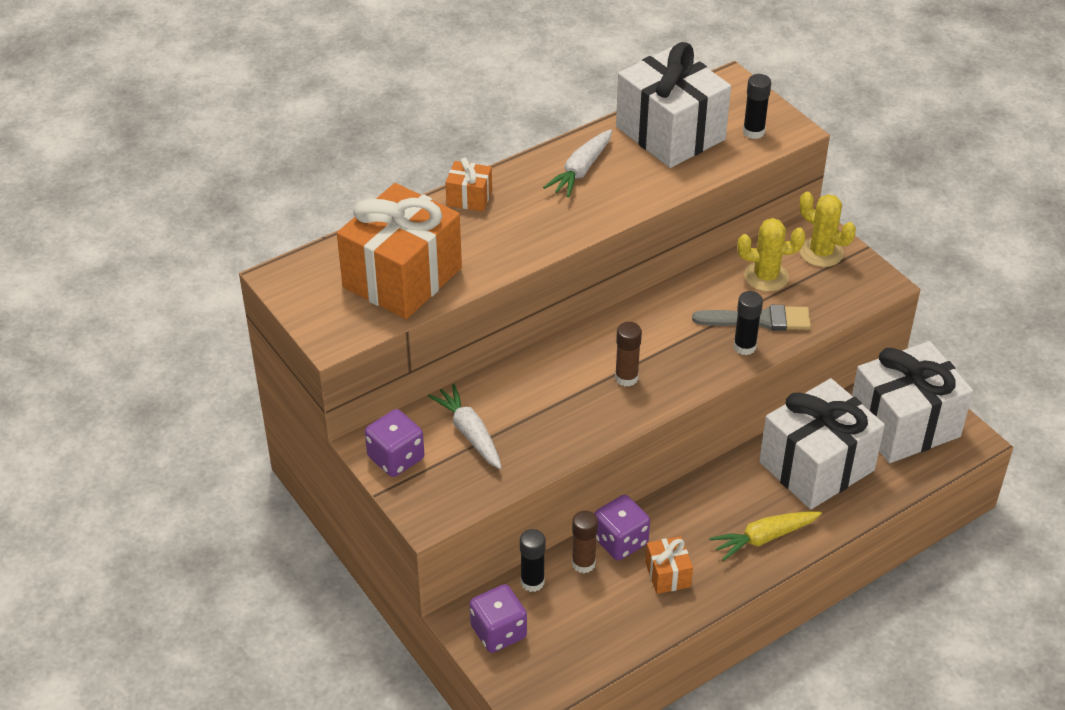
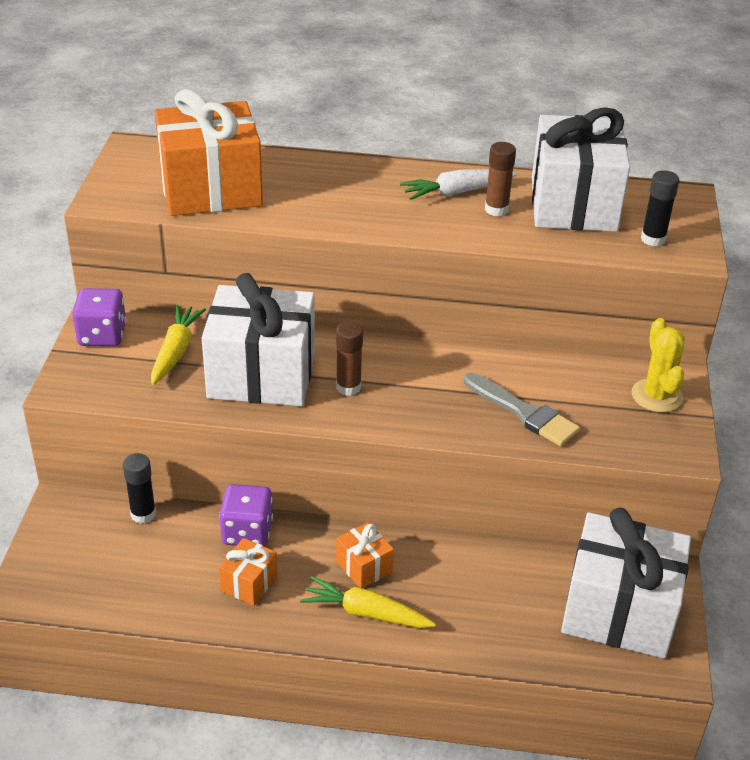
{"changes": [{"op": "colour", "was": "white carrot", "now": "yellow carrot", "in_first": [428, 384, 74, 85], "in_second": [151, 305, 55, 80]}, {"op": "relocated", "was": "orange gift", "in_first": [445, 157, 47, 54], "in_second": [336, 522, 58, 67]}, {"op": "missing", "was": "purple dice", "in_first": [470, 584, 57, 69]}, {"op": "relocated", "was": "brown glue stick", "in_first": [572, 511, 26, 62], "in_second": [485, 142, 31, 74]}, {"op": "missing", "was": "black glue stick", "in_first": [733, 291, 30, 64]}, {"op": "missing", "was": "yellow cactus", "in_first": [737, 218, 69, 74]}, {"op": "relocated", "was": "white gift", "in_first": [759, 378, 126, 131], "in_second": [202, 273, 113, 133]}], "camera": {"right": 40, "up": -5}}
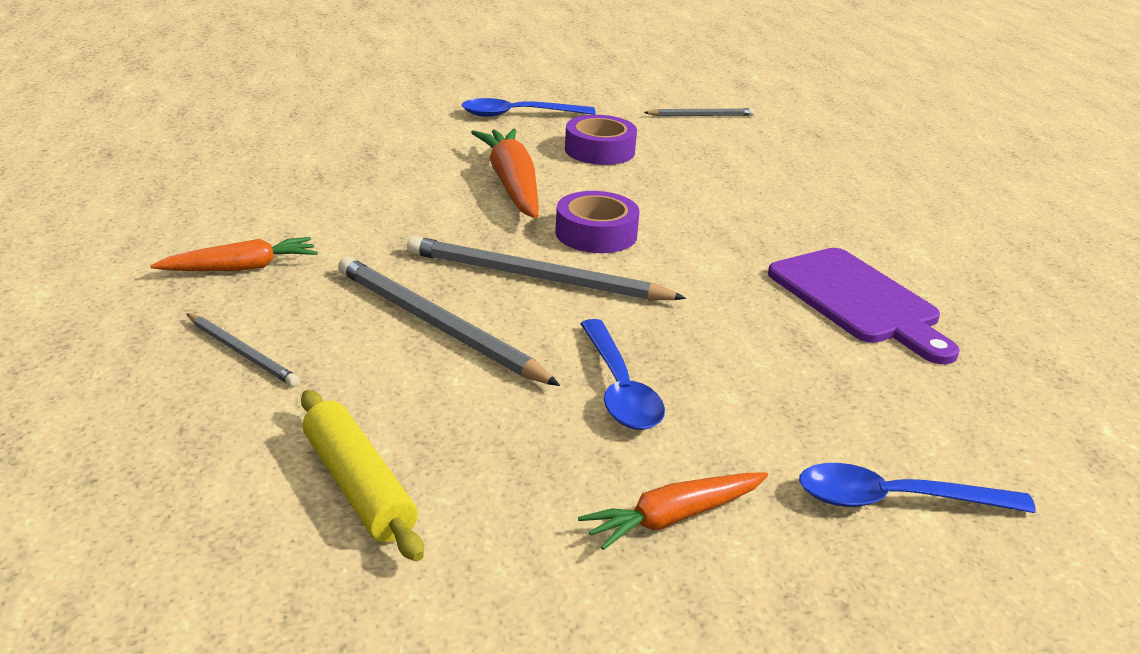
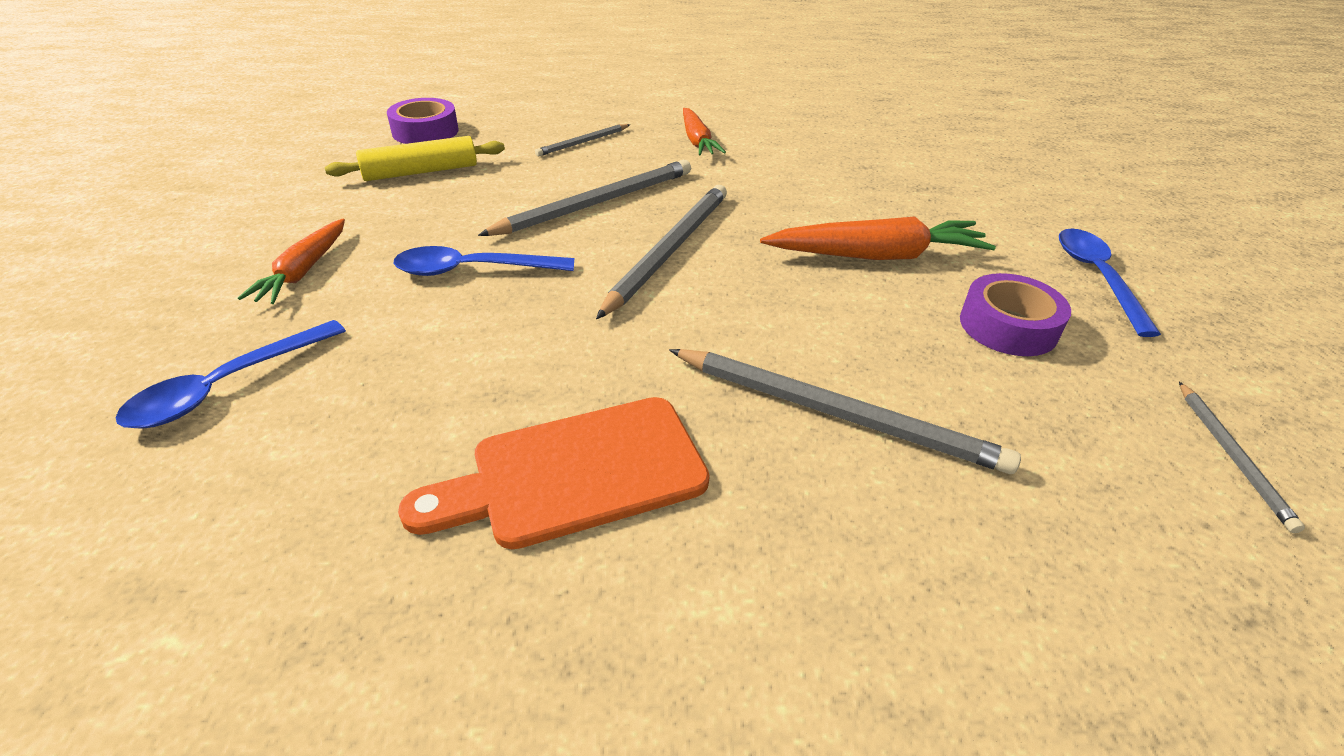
{"changes": [{"op": "relocated", "was": "purple tape", "in_first": [555, 191, 85, 62], "in_second": [387, 98, 72, 46]}, {"op": "spun", "was": "orange carrot", "in_first": [578, 472, 190, 78], "in_second": [238, 219, 107, 85], "clockwise": -150}, {"op": "colour", "was": "purple cutting board", "now": "orange cutting board", "in_first": [768, 248, 192, 116], "in_second": [398, 397, 312, 152]}, {"op": "spun", "was": "blue spoon", "in_first": [799, 463, 237, 50], "in_second": [116, 320, 230, 109], "clockwise": -150}, {"op": "appeared", "now": "grey pencil", "in_second": [669, 349, 352, 125]}], "camera": {"right": 100, "up": 10}}
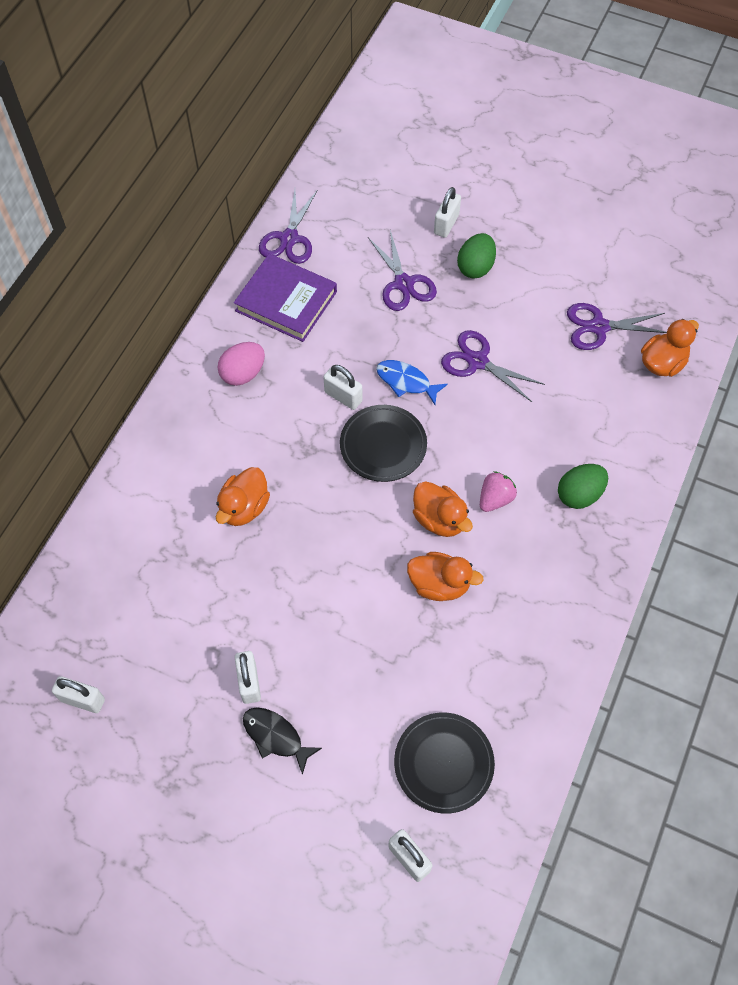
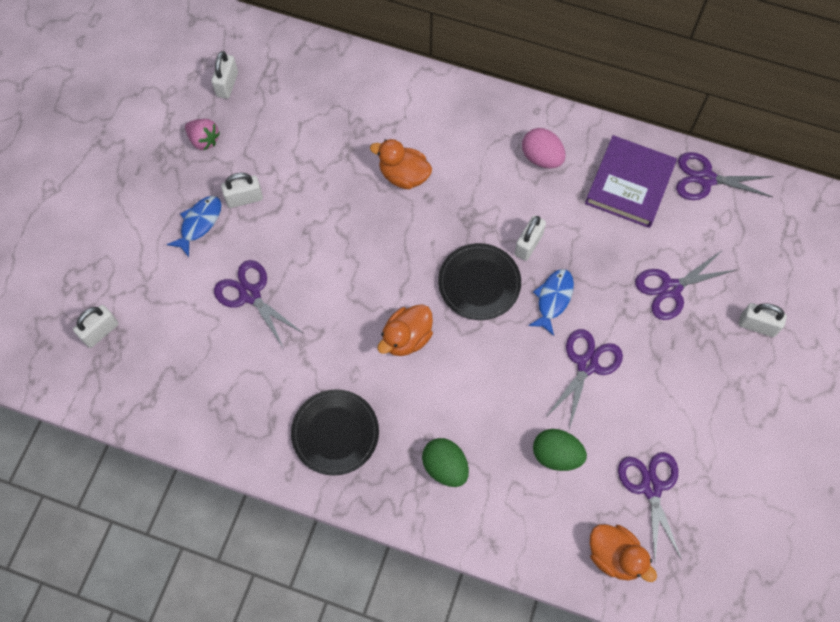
{"changes": [{"op": "colour", "was": "black fish", "now": "blue fish", "in_first": [243, 707, 79, 68], "in_second": [167, 196, 54, 61]}, {"op": "relocated", "was": "black plate", "in_first": [394, 713, 101, 101], "in_second": [291, 389, 88, 87]}, {"op": "missing", "was": "orange duck", "in_first": [407, 552, 77, 49]}, {"op": "relocated", "was": "green egg", "in_first": [457, 233, 39, 46], "in_second": [533, 429, 54, 42]}, {"op": "relocated", "was": "pink strawberry", "in_first": [480, 471, 37, 41], "in_second": [185, 119, 35, 31]}, {"op": "appeared", "now": "purple scissors", "in_second": [214, 260, 90, 89]}], "camera": {"right": 85, "up": 5}}
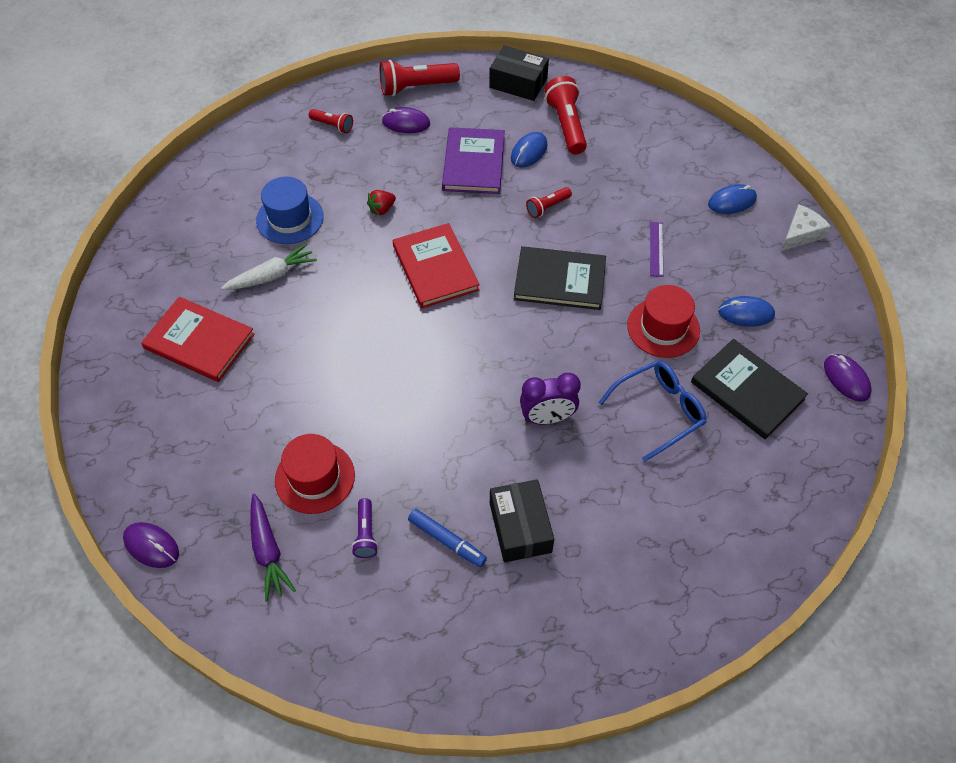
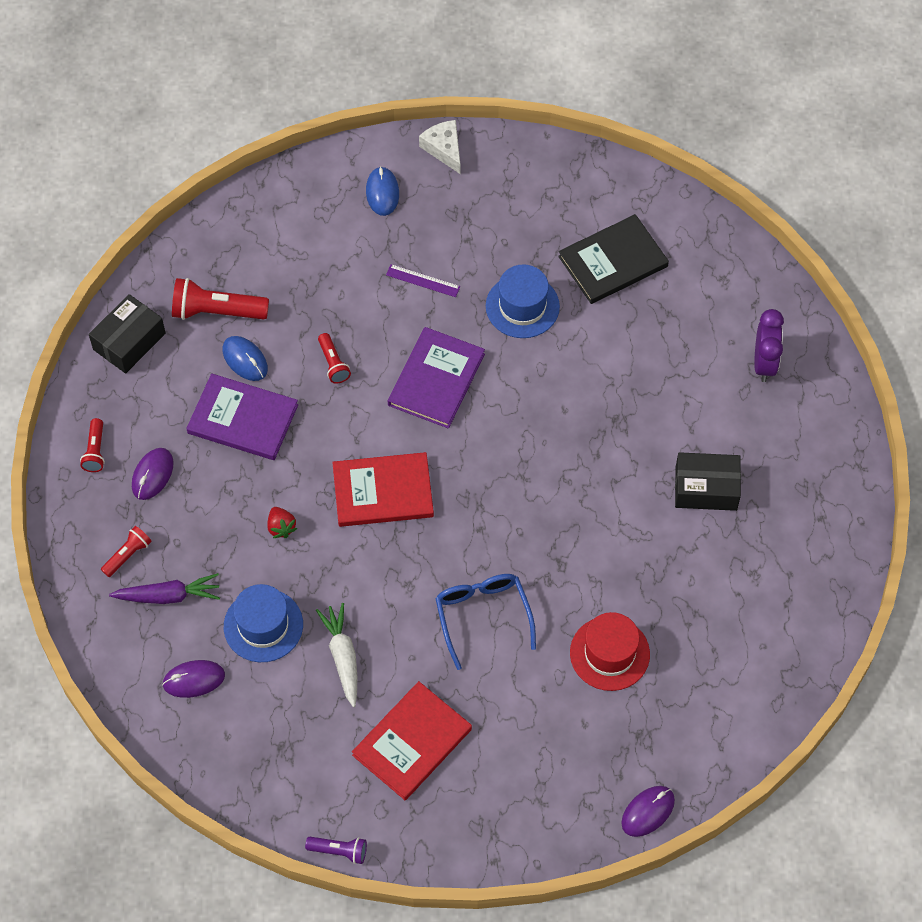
{"changes": [{"op": "relocated", "was": "purple carrot", "in_first": [250, 494, 46, 108], "in_second": [109, 573, 111, 31]}, {"op": "relocated", "was": "purple flashlight", "in_first": [352, 498, 26, 60], "in_second": [305, 837, 62, 27]}, {"op": "size", "was": "red flashlight", "in_first": [379, 60, 81, 36], "in_second": [80, 418, 25, 54], "ratio": 0.56}, {"op": "missing", "was": "blue marker", "in_first": [408, 509, 79, 58]}, {"op": "colour", "was": "black book", "now": "purple book", "in_first": [514, 246, 92, 64], "in_second": [388, 327, 97, 102]}, {"op": "relocated", "was": "purple clock", "in_first": [520, 373, 61, 51], "in_second": [754, 309, 30, 73]}, {"op": "relocated", "was": "blue glasses", "in_first": [598, 361, 108, 101], "in_second": [435, 574, 101, 96]}, {"op": "colour", "was": "red hat", "now": "blue hat", "in_first": [627, 285, 73, 73], "in_second": [486, 264, 74, 74]}, {"op": "missing", "was": "blue mouse", "in_first": [718, 296, 57, 31]}, {"op": "relocated", "was": "purple mouse", "in_first": [824, 354, 48, 48], "in_second": [162, 660, 63, 38]}], "camera": {"right": -75, "up": 5}}
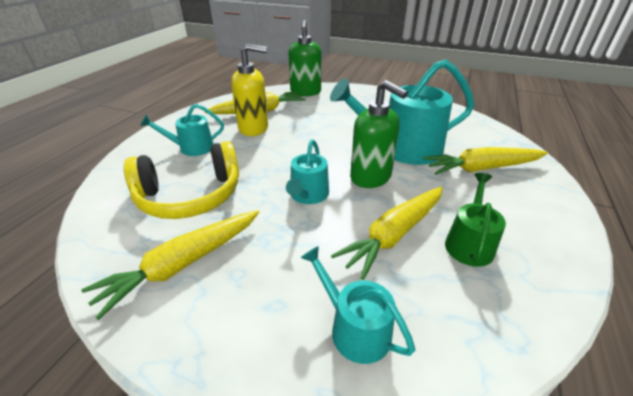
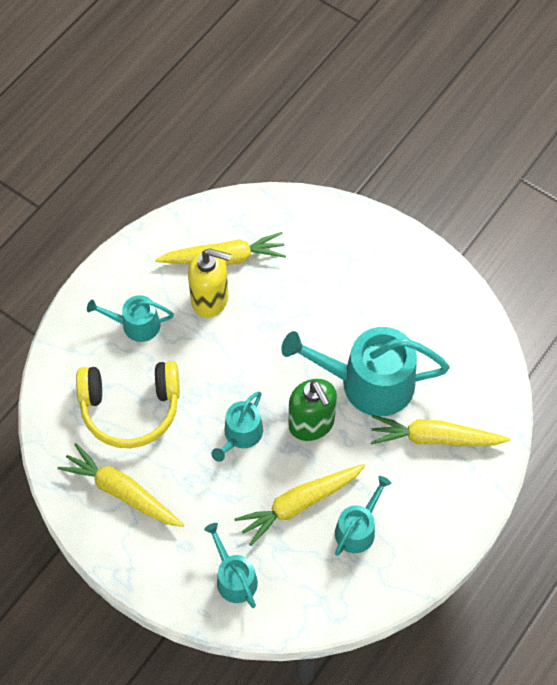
{"changes": [{"op": "spun", "was": "yellow carrot", "in_first": [81, 210, 178, 110], "in_second": [58, 443, 126, 84], "clockwise": 60}, {"op": "missing", "was": "green soap dispenser", "in_first": [288, 20, 34, 76]}, {"op": "colour", "was": "green watering can", "now": "turquoise watering can", "in_first": [445, 173, 61, 94], "in_second": [335, 476, 56, 80]}], "camera": {"right": 15, "up": 25}}
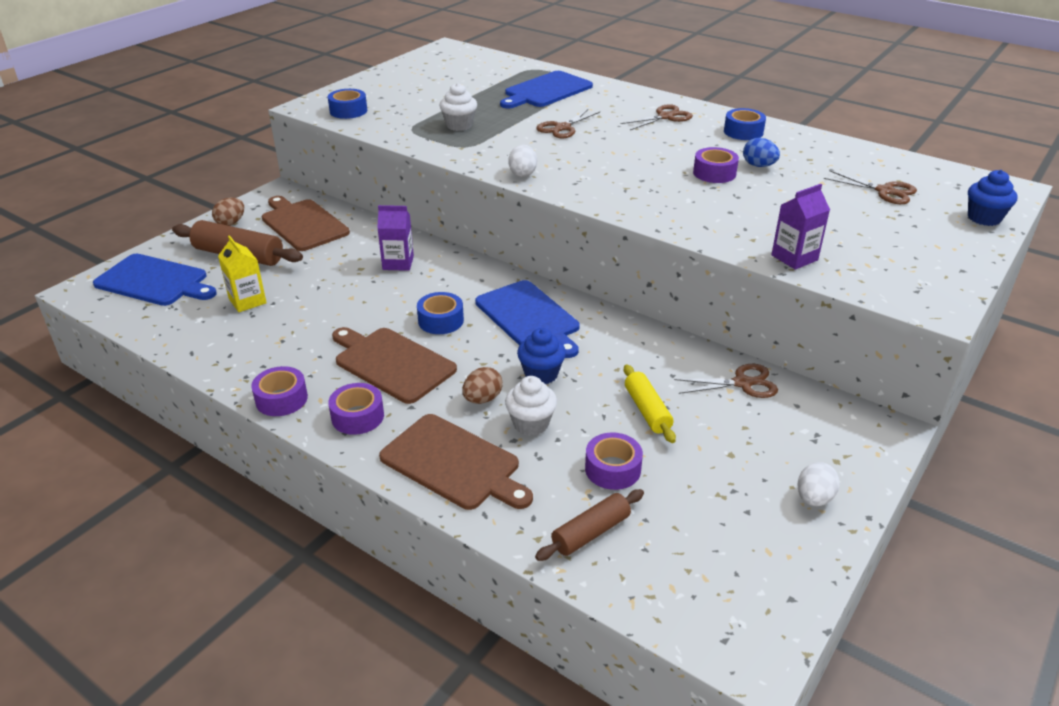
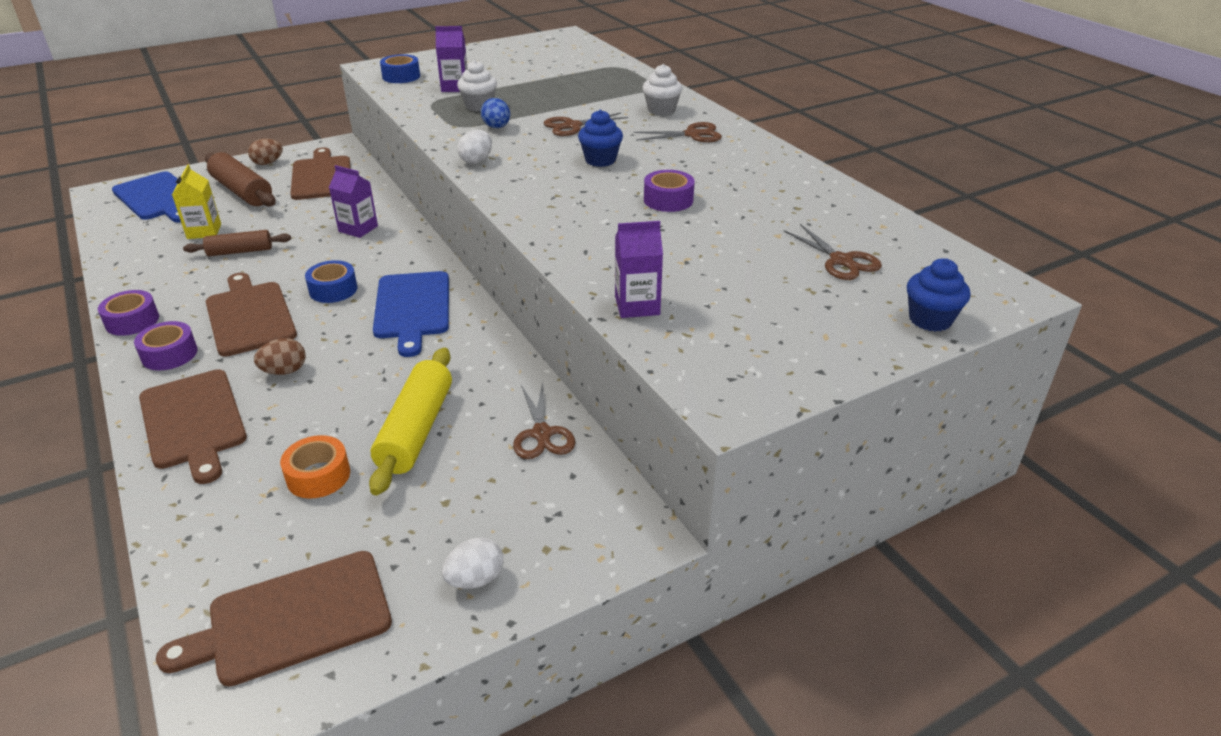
{"changes": [{"op": "missing", "was": "blue cutting board", "in_first": [500, 71, 93, 38]}, {"op": "relocated", "was": "white cupcake", "in_first": [505, 376, 52, 60], "in_second": [642, 64, 41, 52]}, {"op": "relocated", "was": "blue cupcake", "in_first": [517, 328, 49, 56], "in_second": [578, 110, 45, 57]}, {"op": "relocated", "was": "brown rolling pin", "in_first": [535, 489, 109, 72], "in_second": [183, 230, 108, 26]}, {"op": "colour", "was": "purple tape", "now": "orange tape", "in_first": [585, 432, 58, 58], "in_second": [280, 435, 70, 64]}, {"op": "size", "was": "yellow rolling pin", "in_first": [624, 364, 52, 79], "in_second": [369, 347, 83, 148], "ratio": 1.6}, {"op": "spun", "was": "brown scissors", "in_first": [674, 364, 104, 34], "in_second": [513, 382, 62, 77], "clockwise": 60}, {"op": "missing", "was": "blue tape", "in_first": [724, 108, 42, 32]}, {"op": "relocated", "was": "blue egg", "in_first": [743, 138, 37, 29], "in_second": [481, 98, 29, 30]}, {"op": "appeared", "now": "brown cutting board", "in_second": [156, 551, 236, 136]}, {"op": "appeared", "now": "purple carton", "in_second": [435, 26, 32, 66]}], "camera": {"right": 25, "up": 0}}
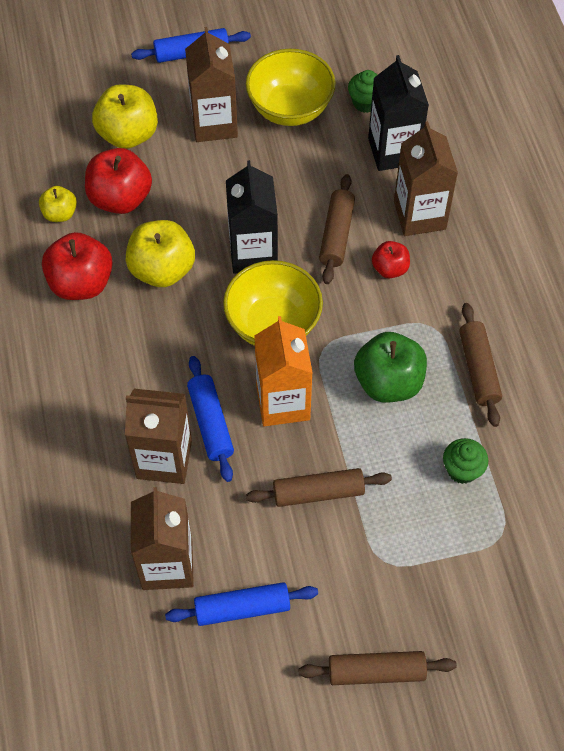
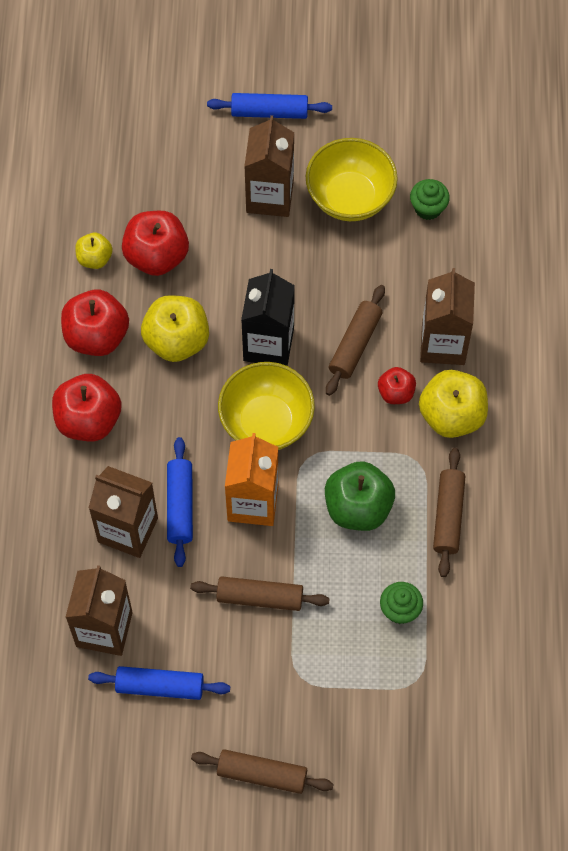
{"changes": [{"op": "relocated", "was": "yellow apple", "in_first": [92, 84, 66, 65], "in_second": [419, 370, 69, 68]}, {"op": "missing", "was": "black carton", "in_first": [368, 55, 61, 116]}, {"op": "appeared", "now": "red apple", "in_second": [52, 374, 70, 67]}], "camera": {"right": 15, "up": 5}}
